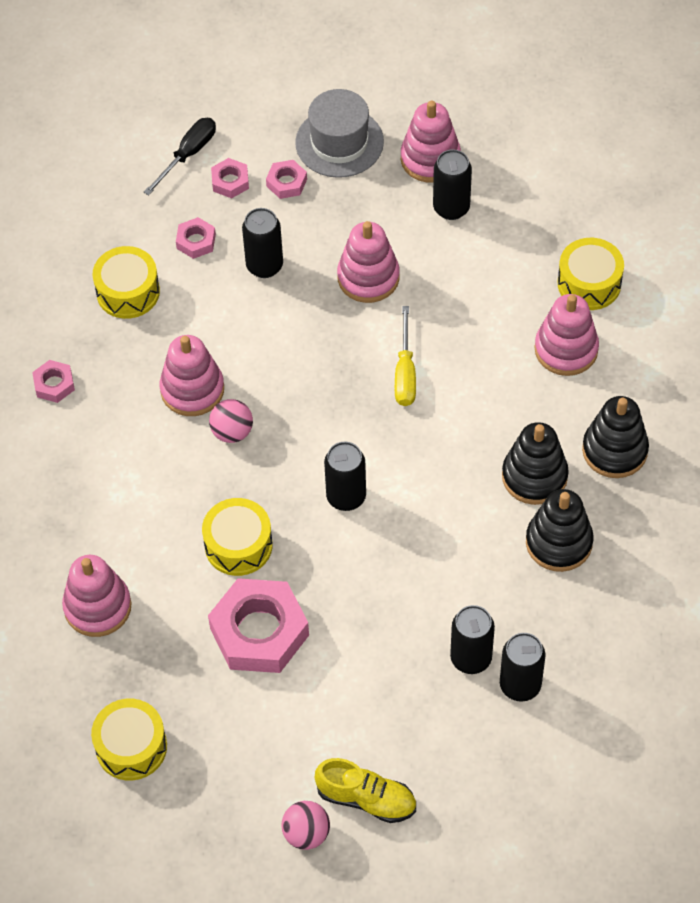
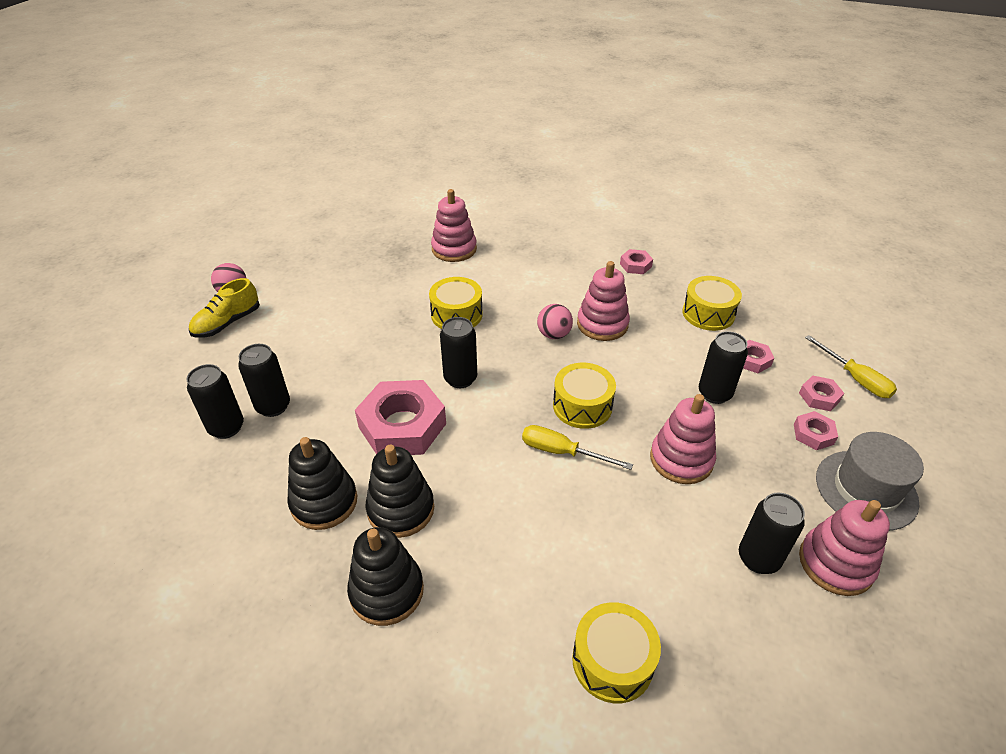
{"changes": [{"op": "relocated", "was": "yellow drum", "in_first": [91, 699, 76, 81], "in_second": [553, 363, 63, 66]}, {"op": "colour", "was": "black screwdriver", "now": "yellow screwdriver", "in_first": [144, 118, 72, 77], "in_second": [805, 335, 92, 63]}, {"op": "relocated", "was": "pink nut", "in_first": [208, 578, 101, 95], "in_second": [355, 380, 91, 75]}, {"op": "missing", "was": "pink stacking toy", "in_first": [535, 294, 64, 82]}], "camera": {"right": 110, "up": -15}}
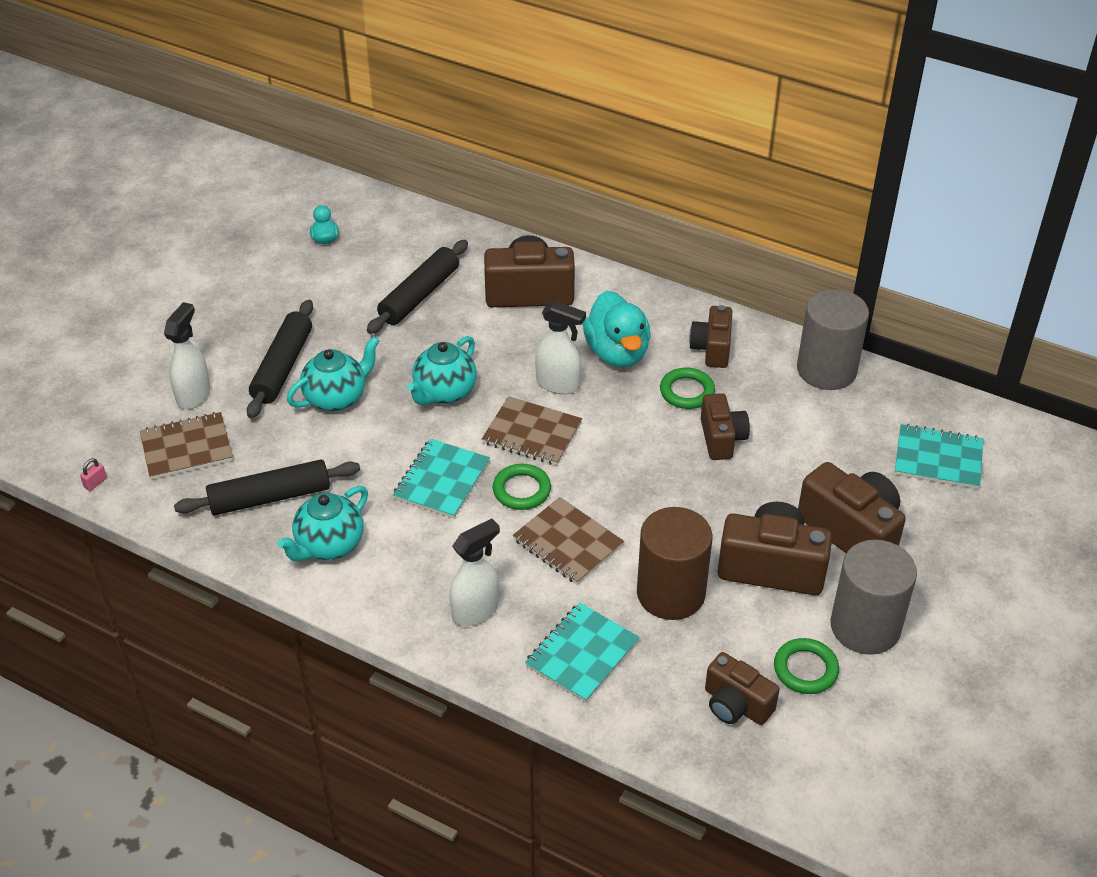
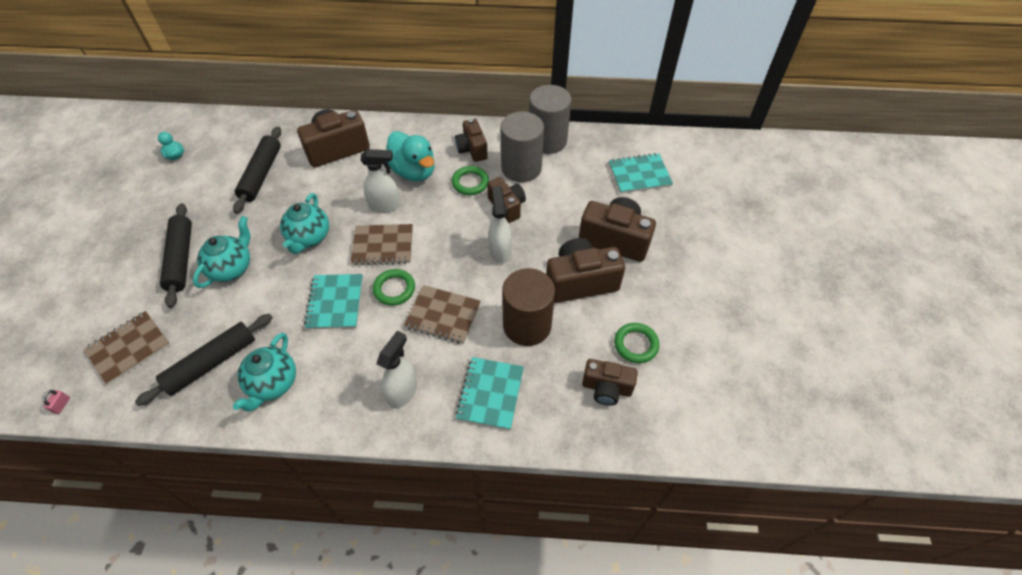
{"changes": [{"op": "relocated", "was": "white spray bottle", "in_first": [164, 302, 46, 108], "in_second": [488, 186, 24, 78]}, {"op": "relocated", "was": "grey cylinder", "in_first": [830, 540, 87, 115], "in_second": [501, 112, 43, 70]}], "camera": {"right": -25, "up": 10}}
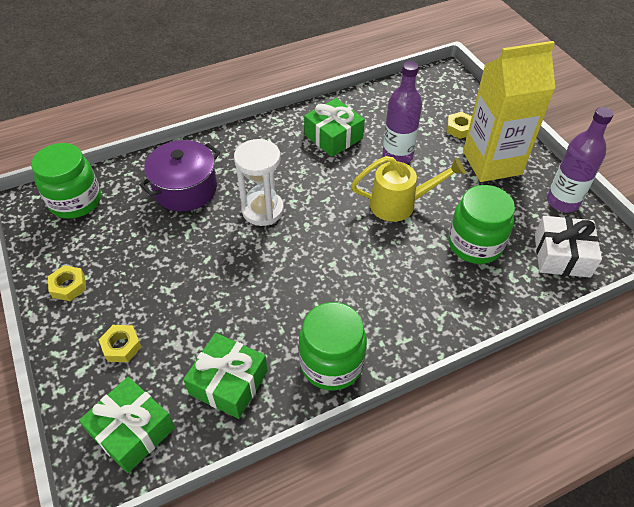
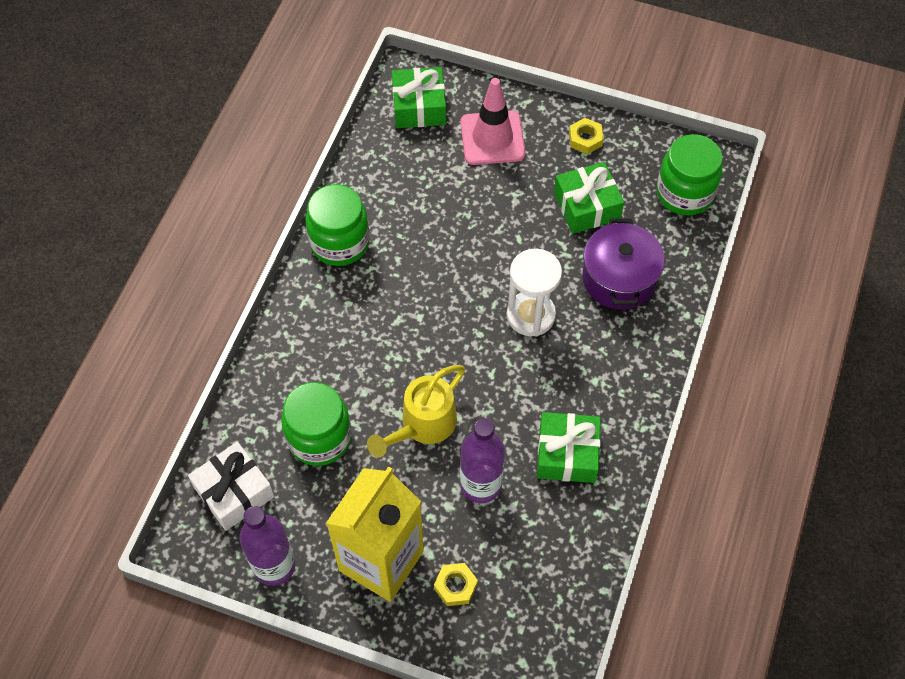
{"changes": [{"op": "exchanged", "was": "yellow nut", "now": "pink traffic cone", "in_first": [99, 325, 43, 37], "in_second": [460, 78, 66, 87]}, {"op": "relocated", "was": "green gift", "in_first": [183, 333, 85, 86], "in_second": [554, 162, 70, 72]}], "camera": {"right": 135, "up": 10}}
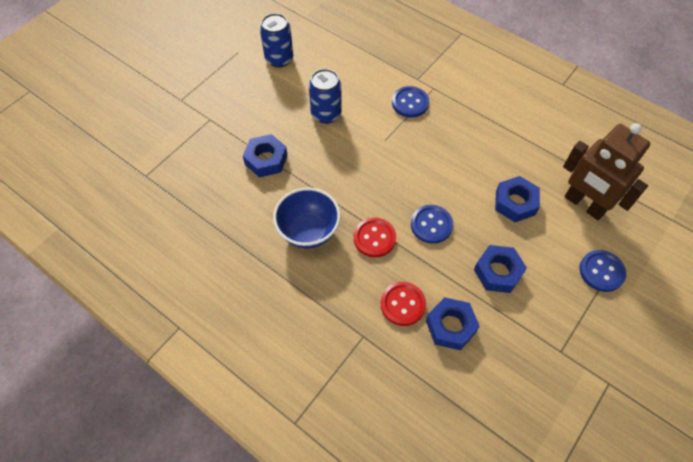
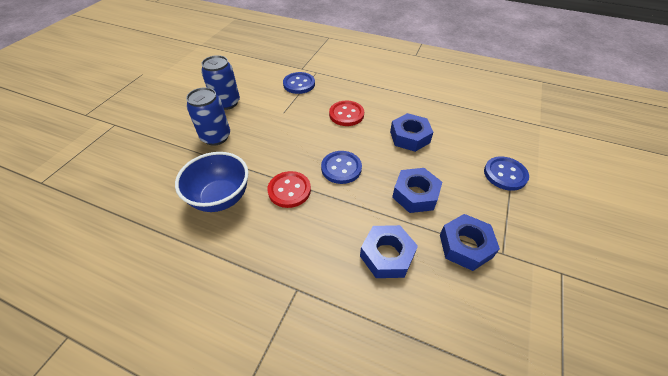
{"changes": [{"op": "relocated", "was": "blue nut", "in_first": [243, 134, 45, 44], "in_second": [440, 214, 60, 57]}, {"op": "relocated", "was": "blue can", "in_first": [260, 13, 33, 55], "in_second": [186, 87, 44, 59]}, {"op": "relocated", "was": "red button", "in_first": [381, 282, 45, 44], "in_second": [329, 101, 35, 25]}, {"op": "missing", "was": "brown robot", "in_first": [563, 123, 87, 97]}], "camera": {"right": -15, "up": -10}}
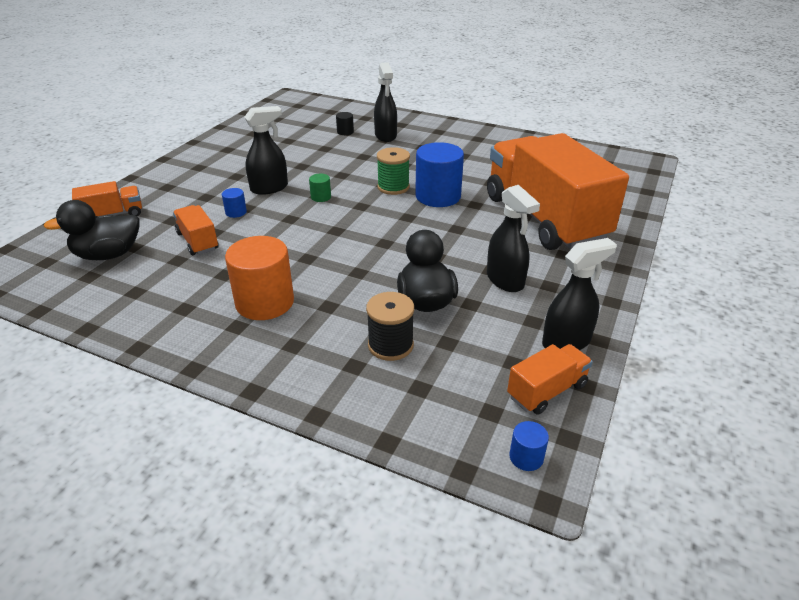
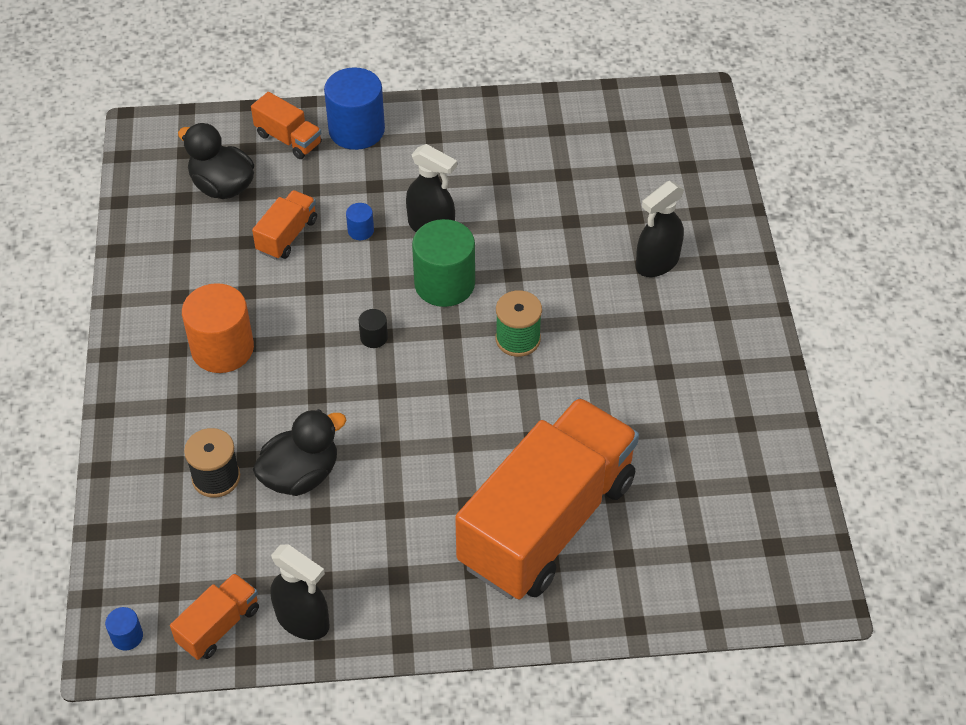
{"changes": [{"op": "size", "was": "green cylinder", "in_first": [309, 174, 22, 28], "in_second": [412, 219, 63, 88], "ratio": 2.25}, {"op": "relocated", "was": "black cylinder", "in_first": [336, 112, 18, 23], "in_second": [358, 309, 30, 39]}, {"op": "relocated", "was": "blue cylinder", "in_first": [415, 142, 49, 65], "in_second": [324, 67, 61, 83]}, {"op": "missing", "was": "black spray bottle", "in_first": [487, 185, 53, 107]}, {"op": "spun", "was": "orange truck", "in_first": [507, 344, 86, 71], "in_second": [170, 573, 89, 87], "clockwise": -75}], "camera": {"right": 60, "up": 15}}
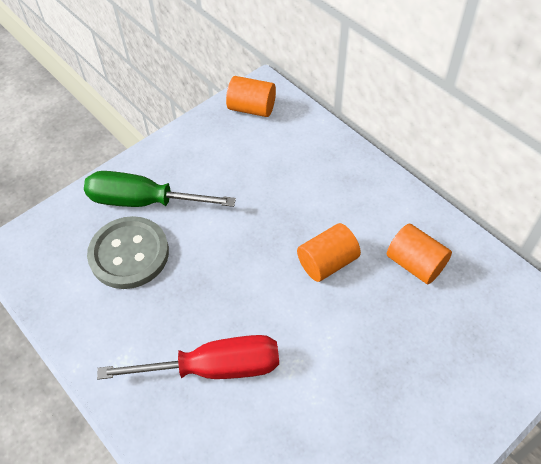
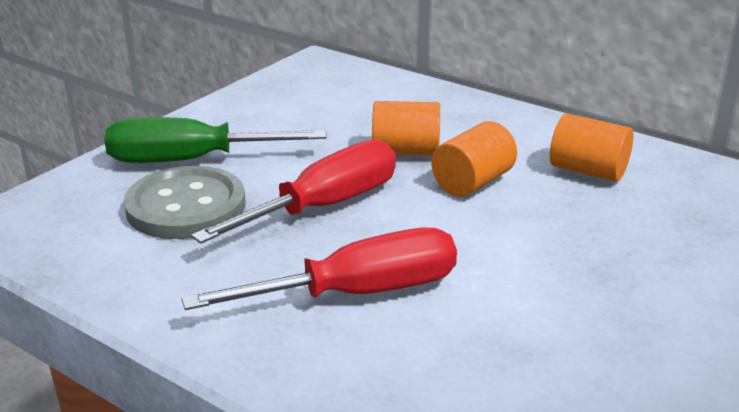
{"changes": [{"op": "relocated", "was": "orange cylinder", "in_first": [226, 76, 50, 41], "in_second": [372, 101, 68, 54]}, {"op": "appeared", "now": "red screwdriver", "in_second": [191, 139, 205, 105]}], "camera": {"right": -15, "up": -25}}
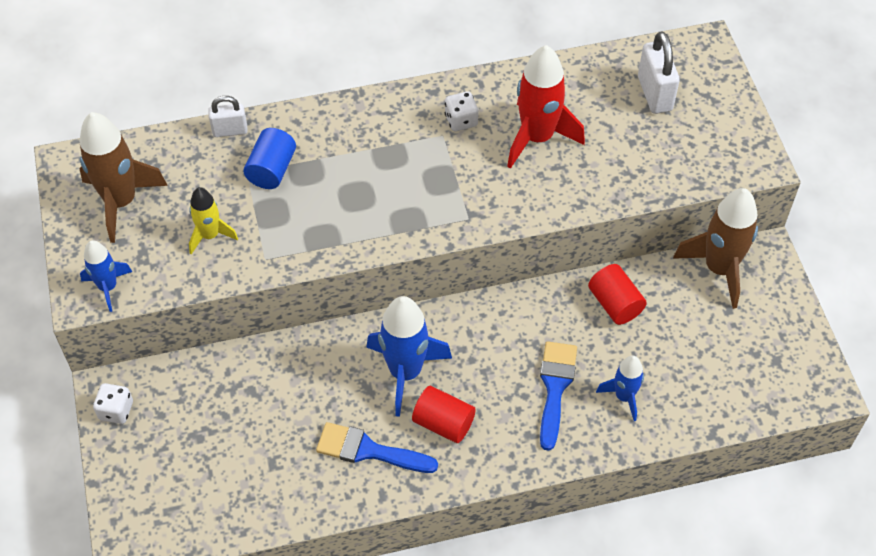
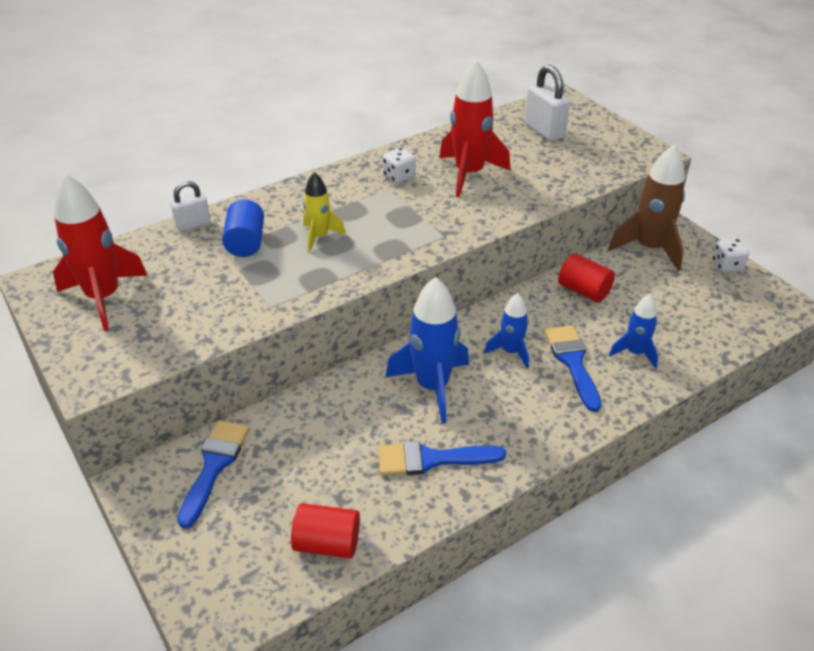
{"changes": [{"op": "colour", "was": "brown rocket", "now": "red rocket", "in_first": [79, 112, 89, 131], "in_second": [53, 174, 95, 157]}, {"op": "relocated", "was": "blue rocket", "in_first": [80, 240, 52, 72], "in_second": [484, 293, 45, 75]}, {"op": "relocated", "was": "white dice", "in_first": [93, 383, 40, 41], "in_second": [713, 239, 36, 34]}, {"op": "relocated", "was": "yellow rocket", "in_first": [189, 187, 49, 68], "in_second": [303, 172, 43, 80]}, {"op": "relocated", "was": "red cylinder", "in_first": [412, 386, 64, 57], "in_second": [291, 503, 69, 55]}, {"op": "appeared", "now": "blue brush", "in_second": [177, 420, 72, 108]}], "camera": {"right": -20, "up": -15}}
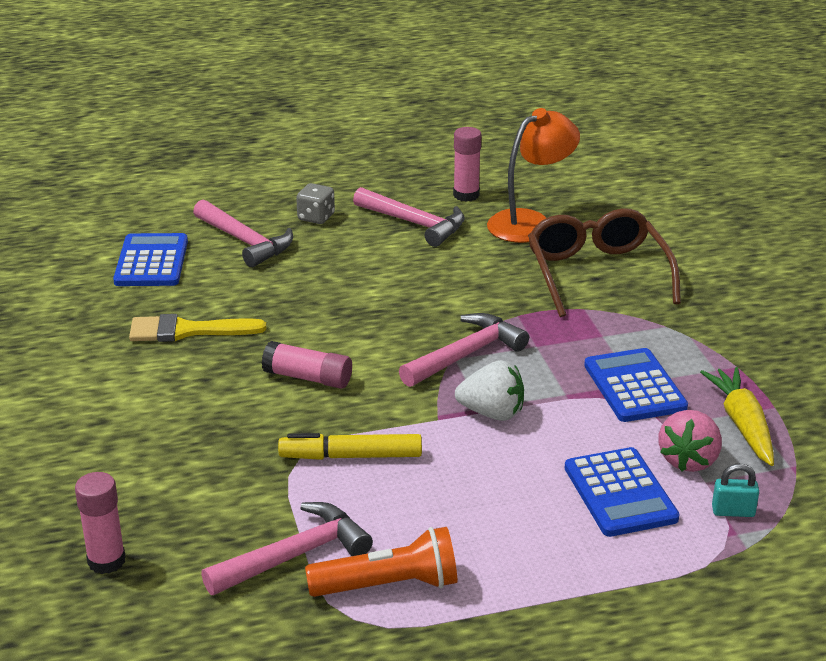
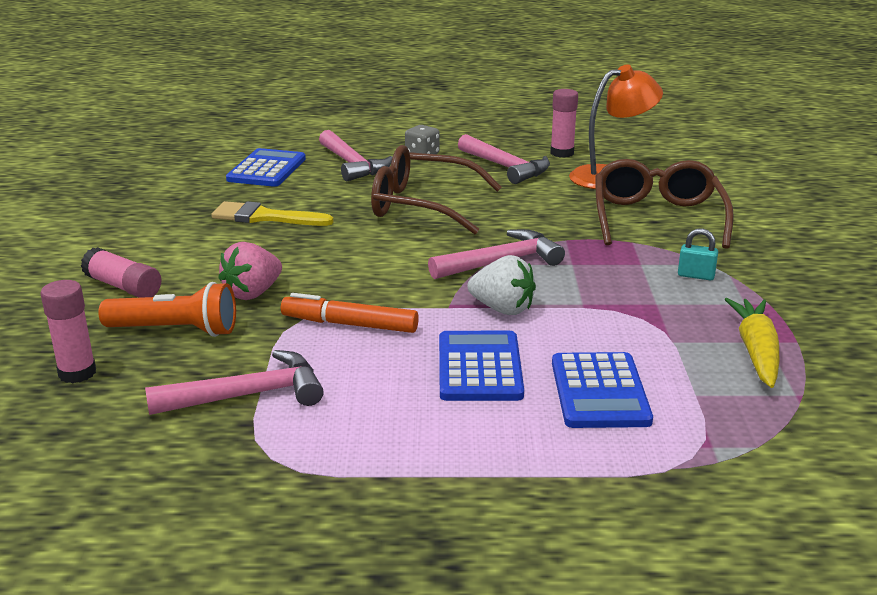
{"changes": [{"op": "relocated", "was": "pink glue stick", "in_first": [262, 341, 90, 48], "in_second": [81, 247, 80, 51]}, {"op": "colour", "was": "yellow marker", "now": "orange marker", "in_first": [278, 433, 144, 27], "in_second": [281, 293, 138, 40]}, {"op": "relocated", "was": "orange flashlight", "in_first": [305, 527, 152, 70], "in_second": [98, 282, 138, 55]}, {"op": "relocated", "was": "blue calculator", "in_first": [584, 348, 104, 74], "in_second": [439, 331, 85, 70]}, {"op": "relocated", "was": "pink strawberry", "in_first": [658, 410, 64, 62], "in_second": [218, 242, 64, 58]}, {"op": "relocated", "was": "turquoise padlock", "in_first": [712, 463, 47, 54], "in_second": [678, 228, 40, 52]}, {"op": "appeared", "now": "brown glasses", "in_second": [371, 145, 131, 89]}], "camera": {"right": 15, "up": -5}}
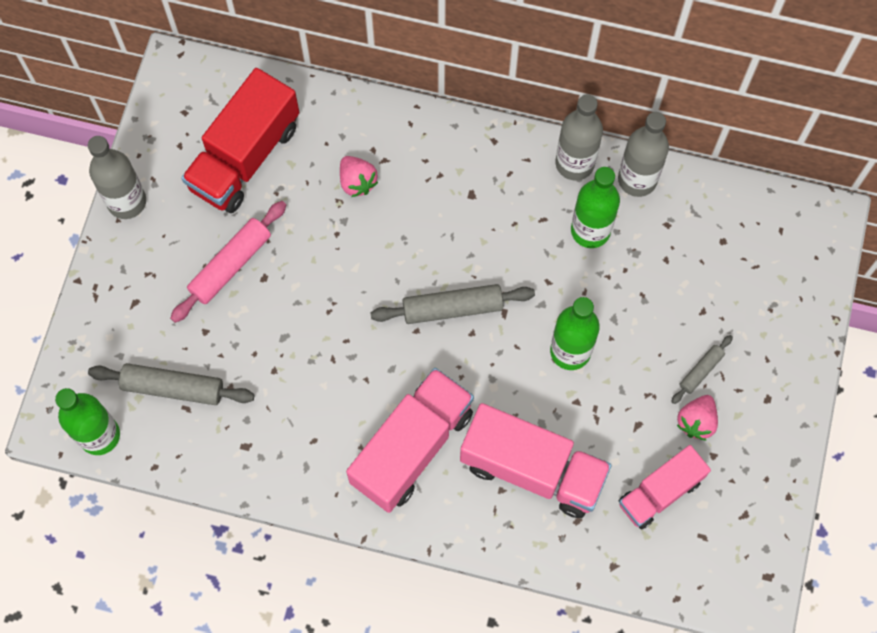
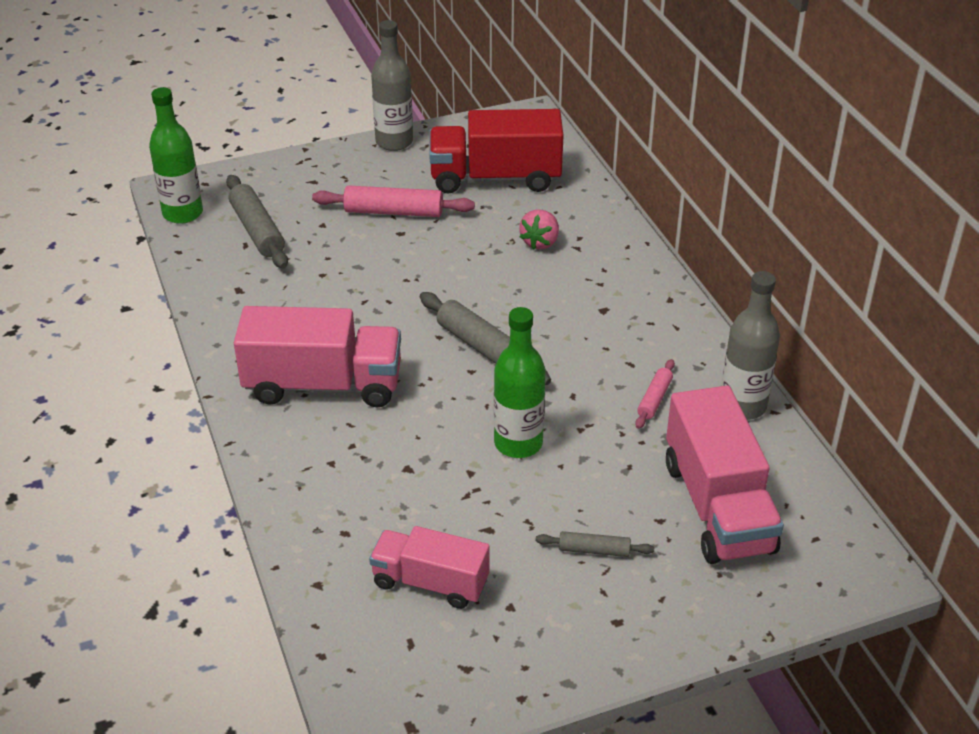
{"changes": [{"op": "relocated", "was": "pink truck", "in_first": [460, 403, 151, 115], "in_second": [666, 386, 118, 178]}, {"op": "missing", "was": "grey bottle", "in_first": [555, 94, 48, 87]}, {"op": "exchanged", "was": "green bottle", "now": "pink rolling pin", "in_first": [571, 167, 49, 81], "in_second": [635, 359, 40, 70]}, {"op": "missing", "was": "pink strawberry", "in_first": [677, 395, 41, 45]}], "camera": {"right": 55, "up": -30}}
